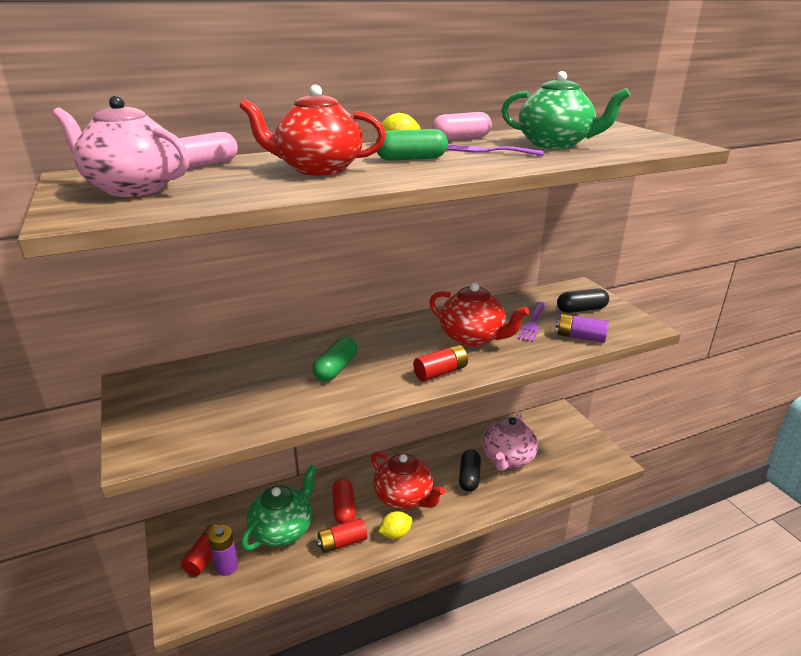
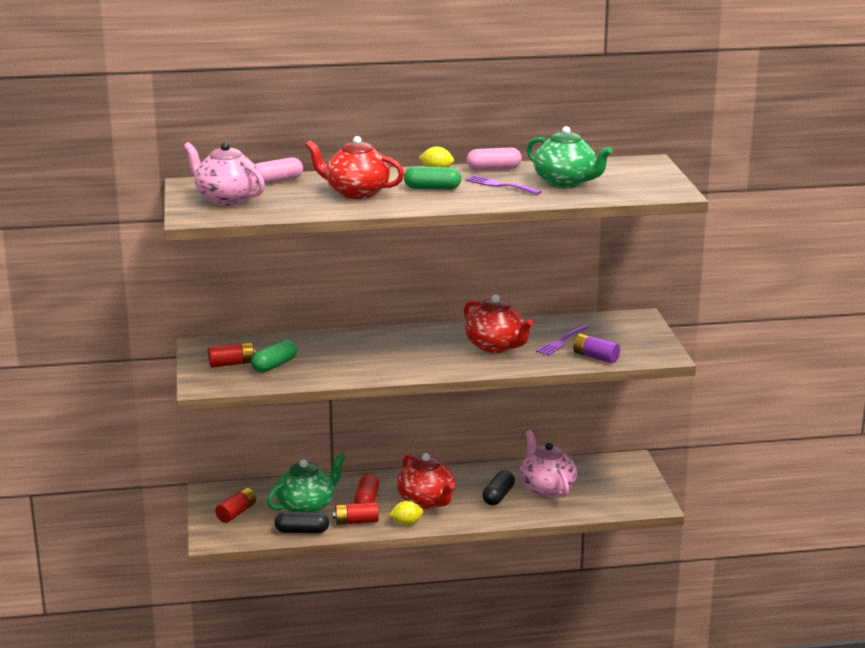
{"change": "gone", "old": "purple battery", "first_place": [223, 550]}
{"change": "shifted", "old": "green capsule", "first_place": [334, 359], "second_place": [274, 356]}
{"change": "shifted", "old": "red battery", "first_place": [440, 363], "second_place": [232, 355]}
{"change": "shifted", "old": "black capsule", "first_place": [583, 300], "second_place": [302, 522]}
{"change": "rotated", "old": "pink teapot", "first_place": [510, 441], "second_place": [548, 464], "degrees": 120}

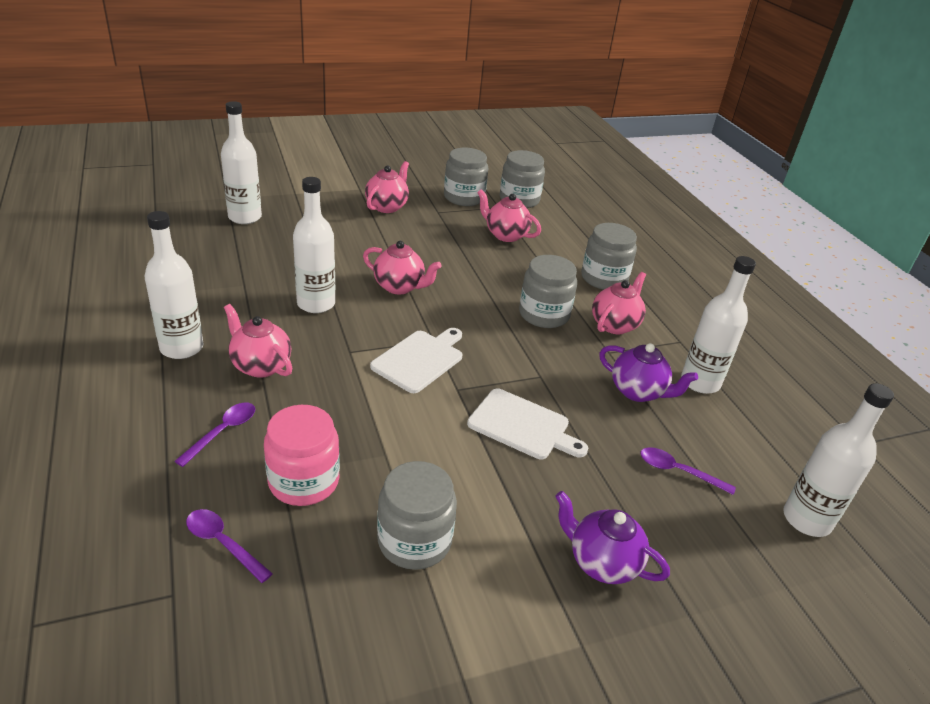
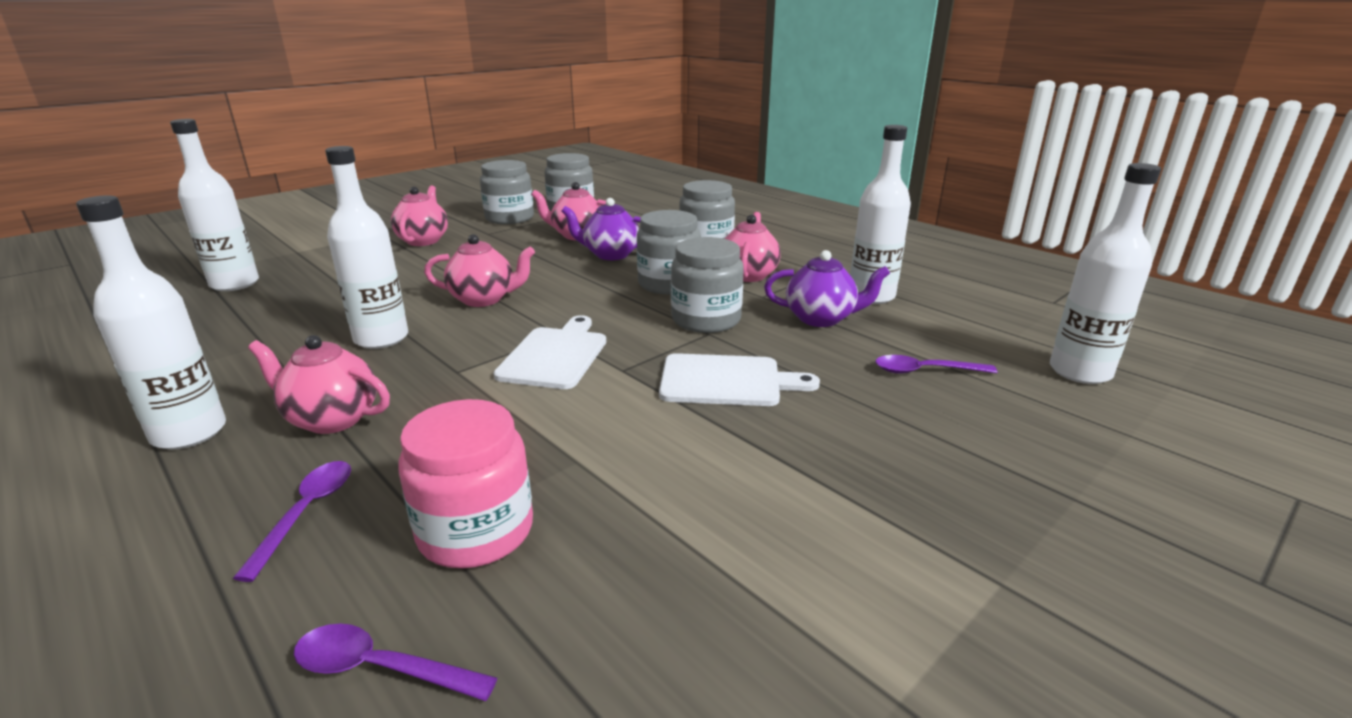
{"change": "shifted", "old": "grey jar", "first_place": [417, 515], "second_place": [707, 285]}
{"change": "shifted", "old": "purple teapot", "first_place": [612, 537], "second_place": [601, 229]}

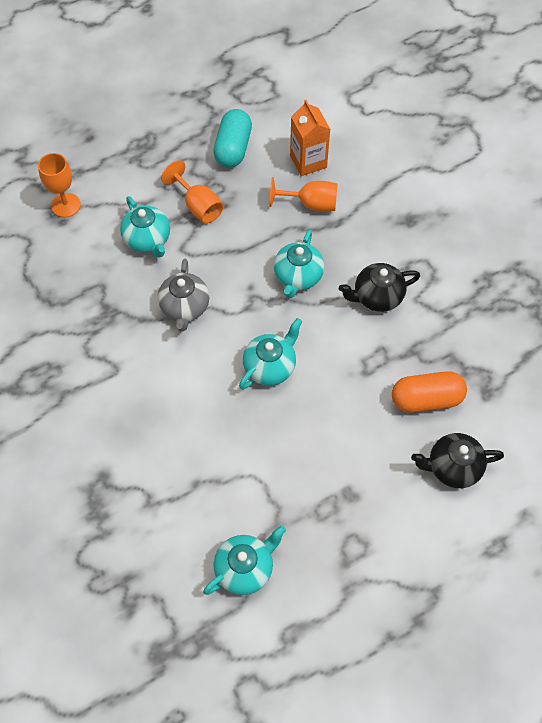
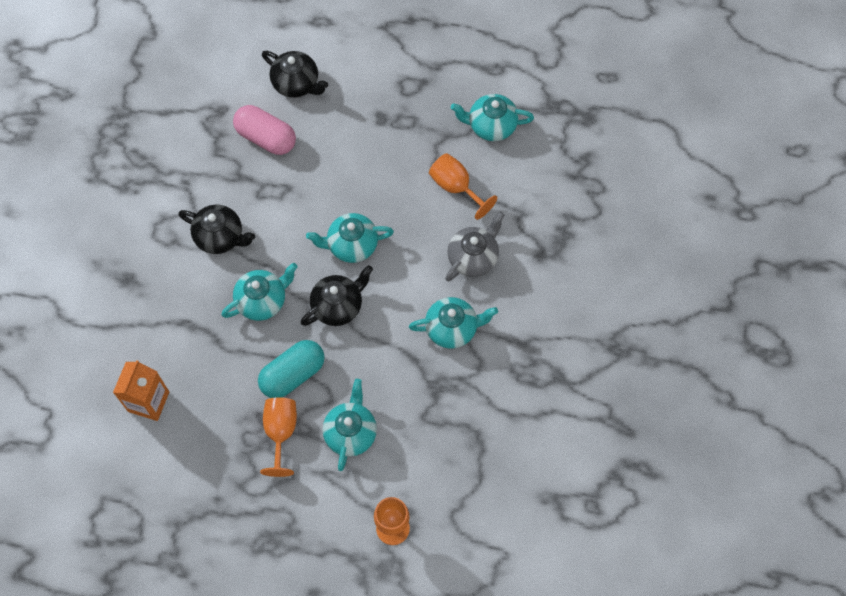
{"change": "new", "new": "black teapot", "second_place": [337, 295]}
{"change": "new", "new": "turquoise teapot", "second_place": [453, 323]}
{"change": "shifted", "old": "grey teapot", "first_place": [184, 295], "second_place": [475, 246]}
{"change": "shifted", "old": "turquoise capsule", "first_place": [232, 138], "second_place": [291, 369]}
{"change": "shifted", "old": "orange goblet", "first_place": [304, 194], "second_place": [463, 186]}
{"change": "repainted", "old": "orange capsule", "new": "pink capsule", "first_place": [429, 392], "second_place": [264, 130]}

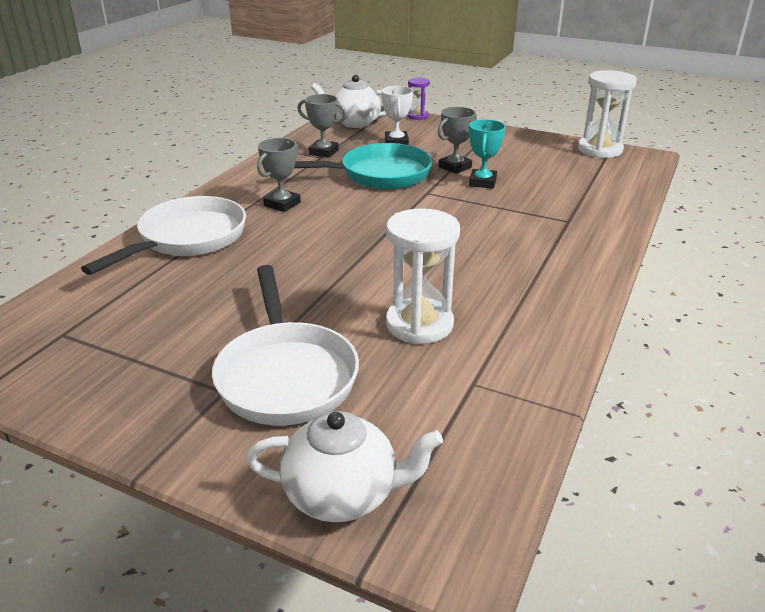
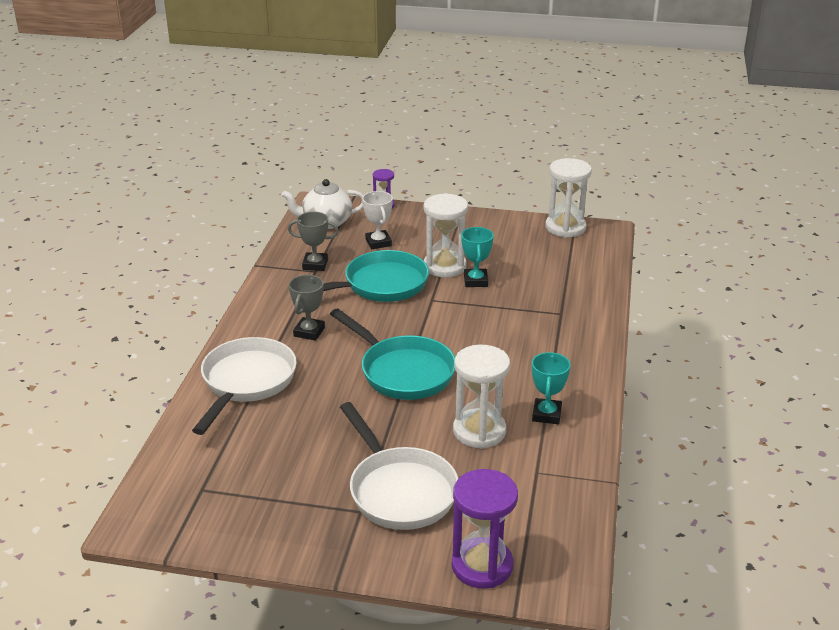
{"change": "new", "new": "turquoise pan", "second_place": [392, 354]}
{"change": "new", "new": "turquoise trophy", "second_place": [551, 388]}
{"change": "swapped", "old": "white teapot", "new": "purple hourglass", "first_place": [344, 466], "second_place": [485, 529]}
{"change": "swapped", "old": "grey trophy", "new": "white hourglass", "first_place": [457, 140], "second_place": [446, 235]}

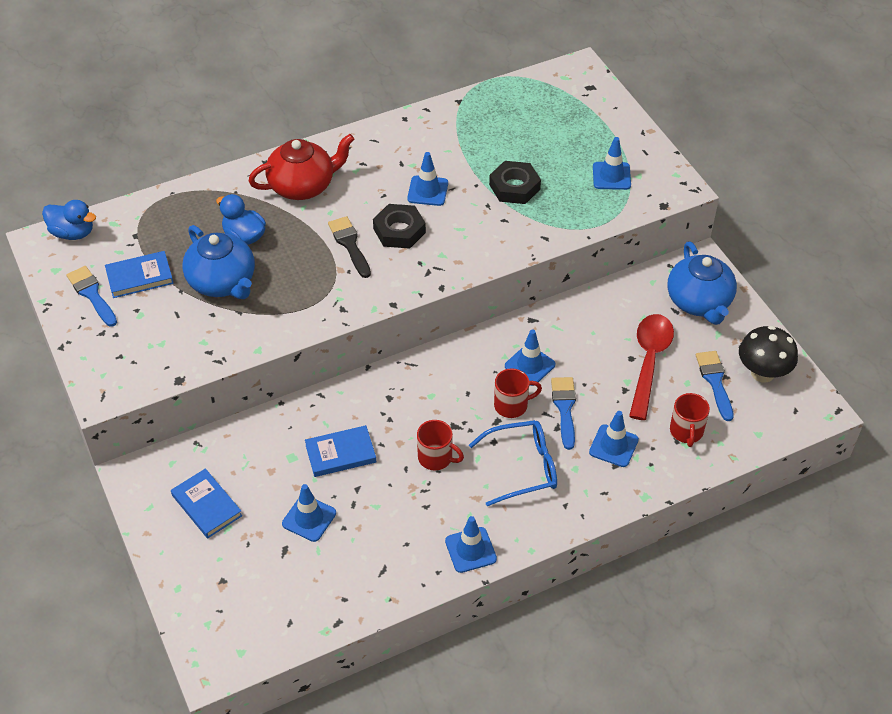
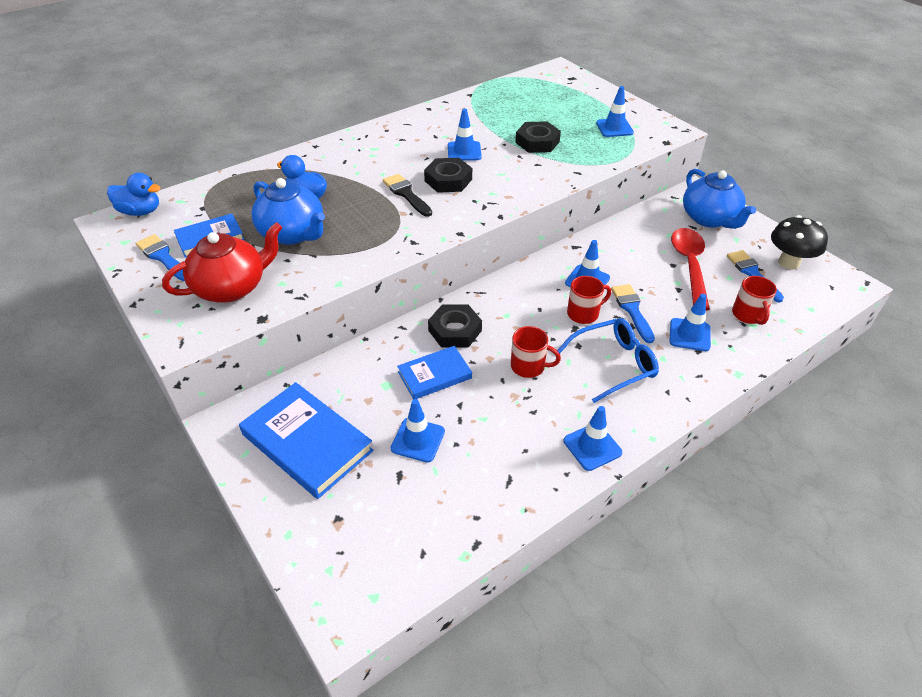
{"change": "new", "new": "black nut", "second_place": [455, 326]}
{"change": "shifted", "old": "red teapot", "first_place": [301, 167], "second_place": [222, 262]}
{"change": "scaled", "old": "blue book", "first_place": [206, 503], "second_place": [306, 440], "factor": 1.66}

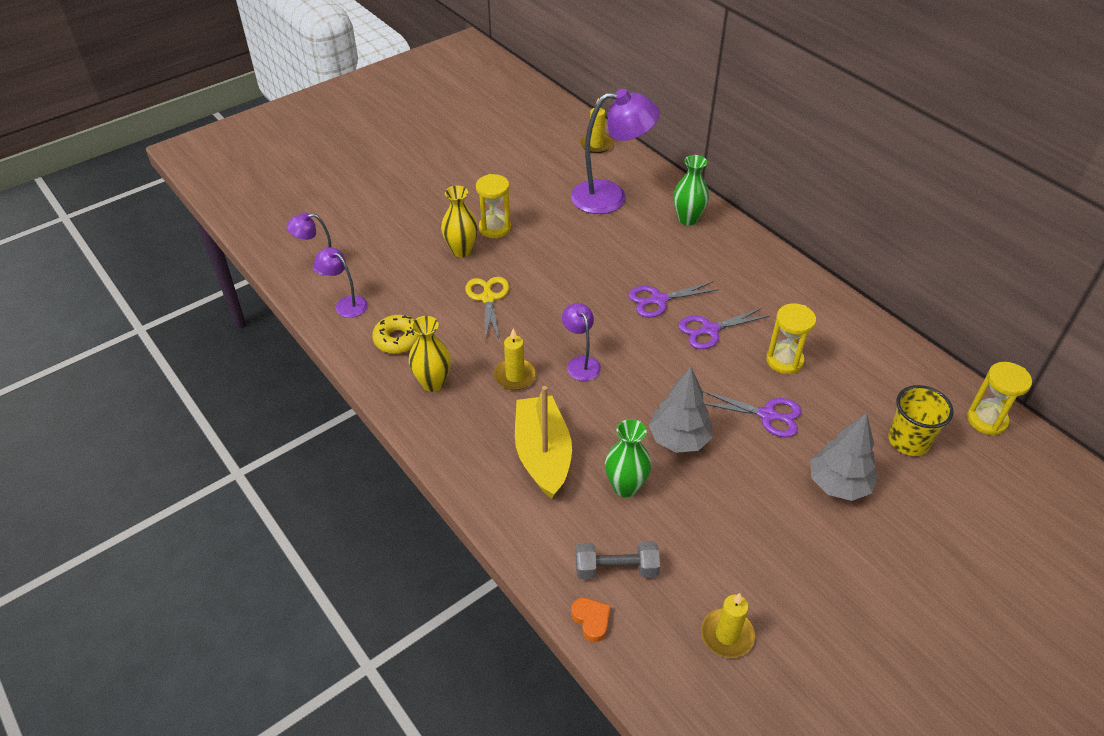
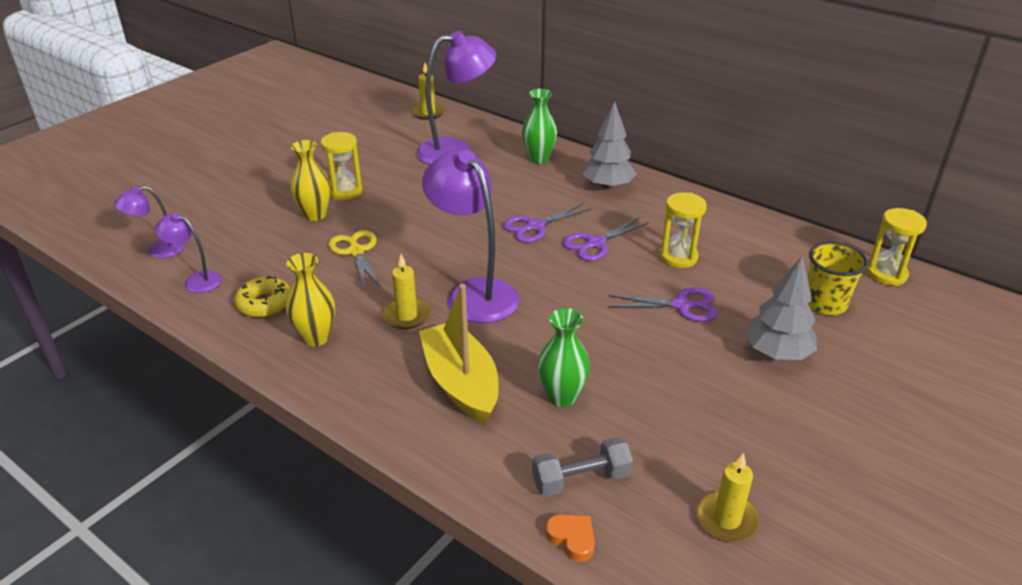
{"change": "shifted", "old": "grey tree", "first_place": [681, 410], "second_place": [609, 145]}
{"change": "scaled", "old": "purple lamp", "first_place": [581, 342], "second_place": [470, 236], "factor": 1.94}

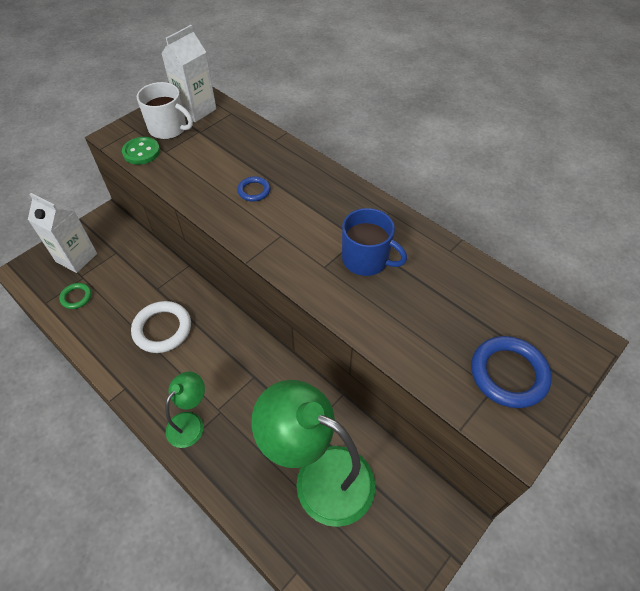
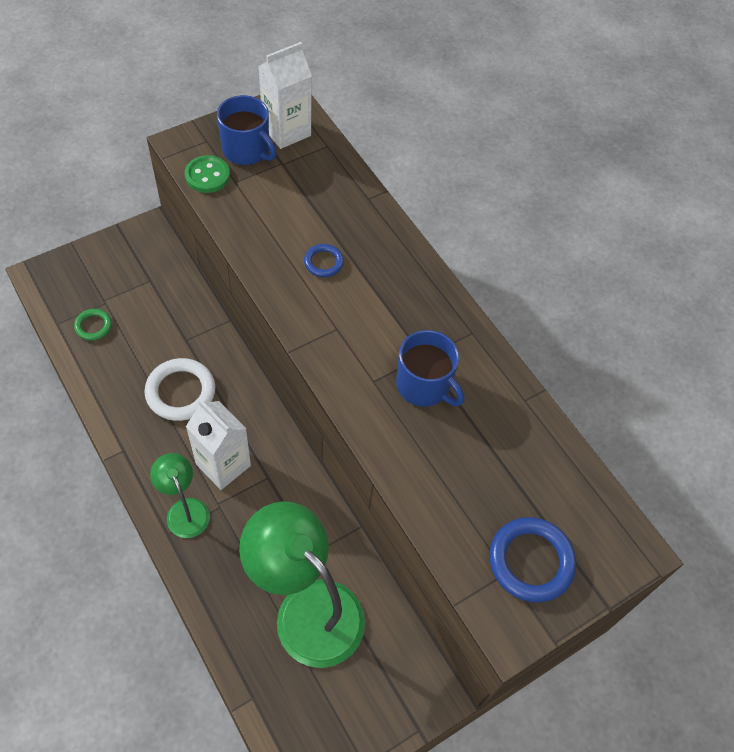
{"change": "shifted", "old": "white carton", "first_place": [62, 233], "second_place": [218, 444]}
{"change": "repainted", "old": "white mug", "new": "blue mug", "first_place": [165, 110], "second_place": [246, 130]}
{"change": "rotated", "old": "green lamp", "first_place": [185, 409], "second_place": [180, 495], "degrees": -75}

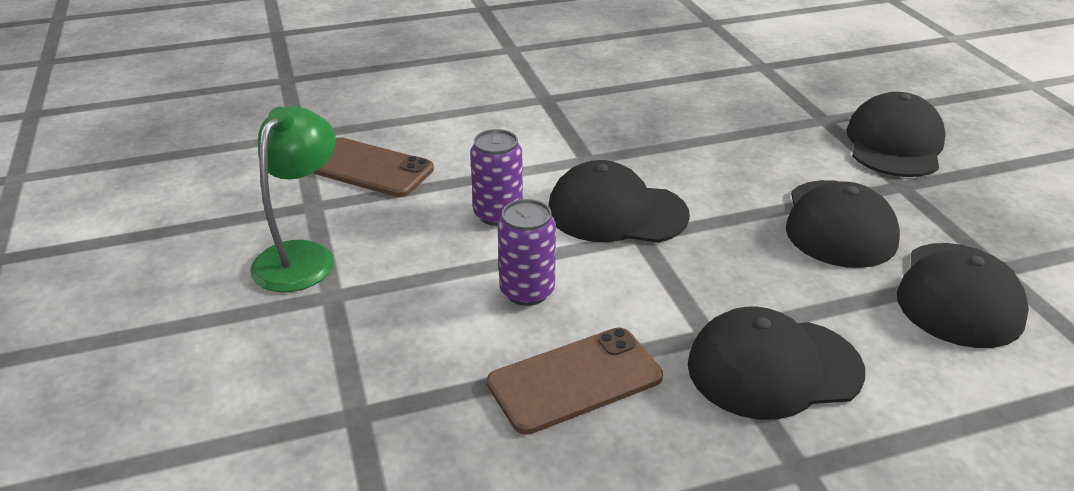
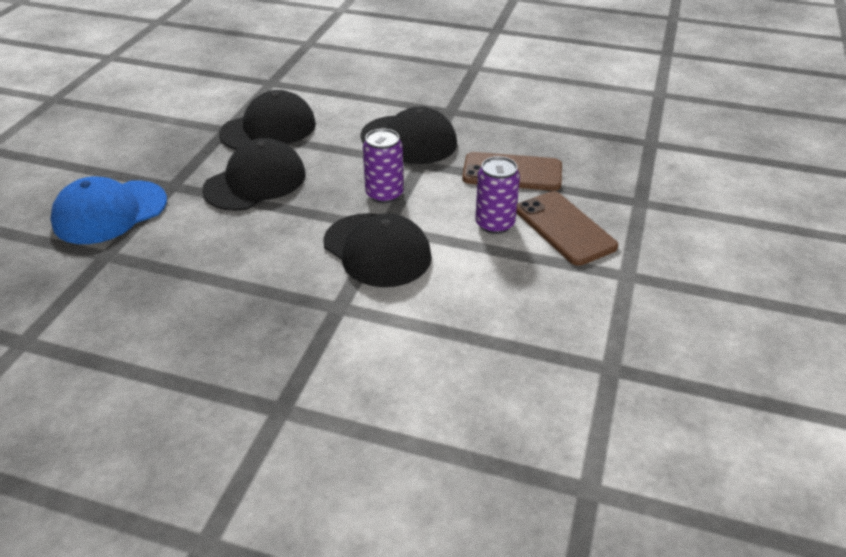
{"change": "gone", "old": "green lamp", "first_place": [293, 199]}
{"change": "shifted", "old": "brown phone", "first_place": [373, 167], "second_place": [567, 228]}
{"change": "shifted", "old": "purple can", "first_place": [496, 177], "second_place": [383, 166]}
{"change": "repainted", "old": "black cap", "new": "blue cap", "first_place": [896, 134], "second_place": [108, 210]}

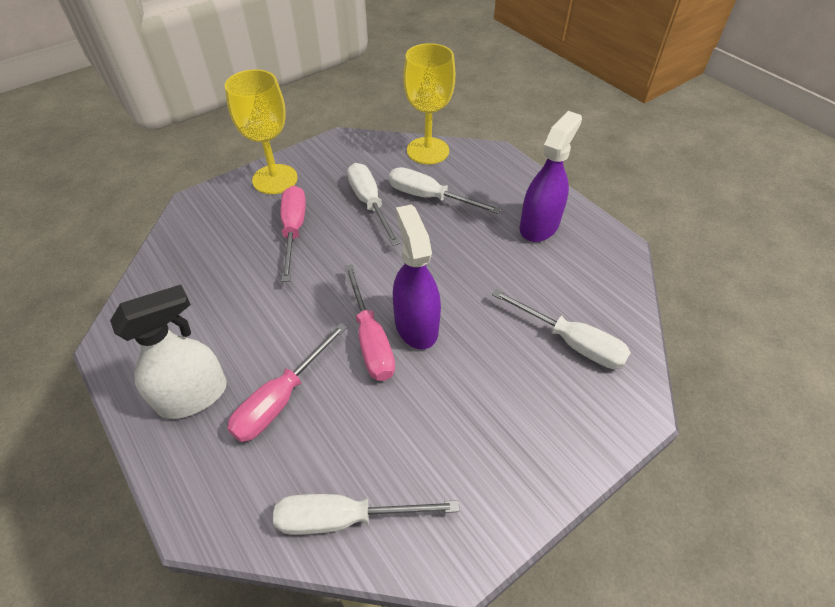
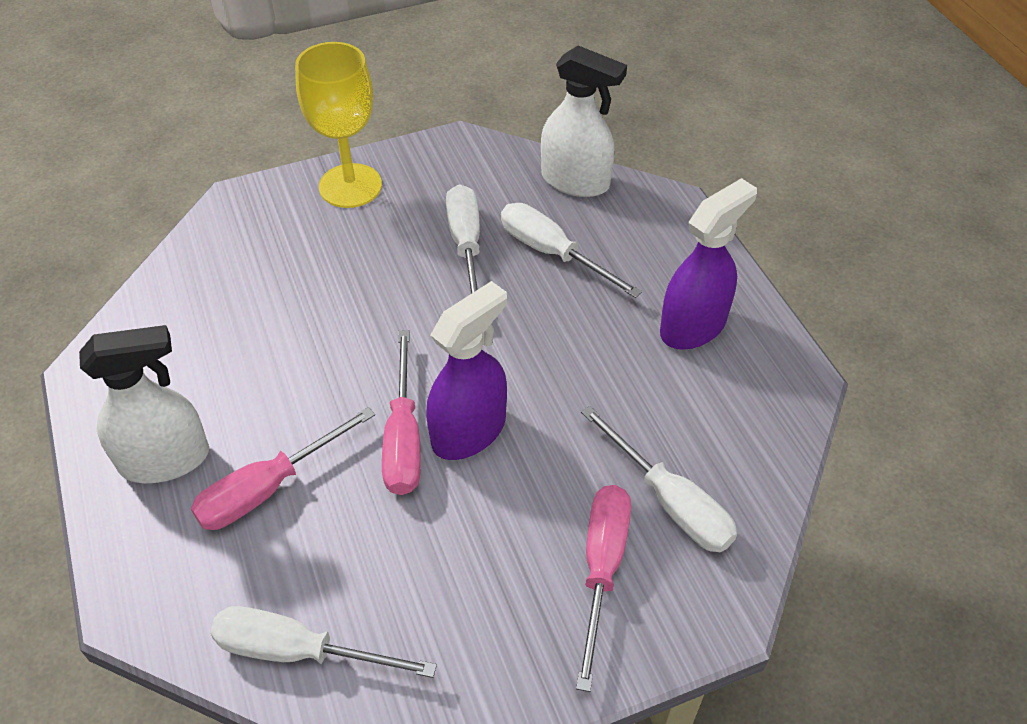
{"change": "shifted", "old": "pink screwdriver", "first_place": [293, 234], "second_place": [603, 588]}
{"change": "swapped", "old": "yellow goblet", "new": "white spray bottle", "first_place": [429, 103], "second_place": [584, 121]}
{"change": "rotated", "old": "purple spray bottle", "first_place": [417, 277], "second_place": [466, 370], "degrees": 45}

